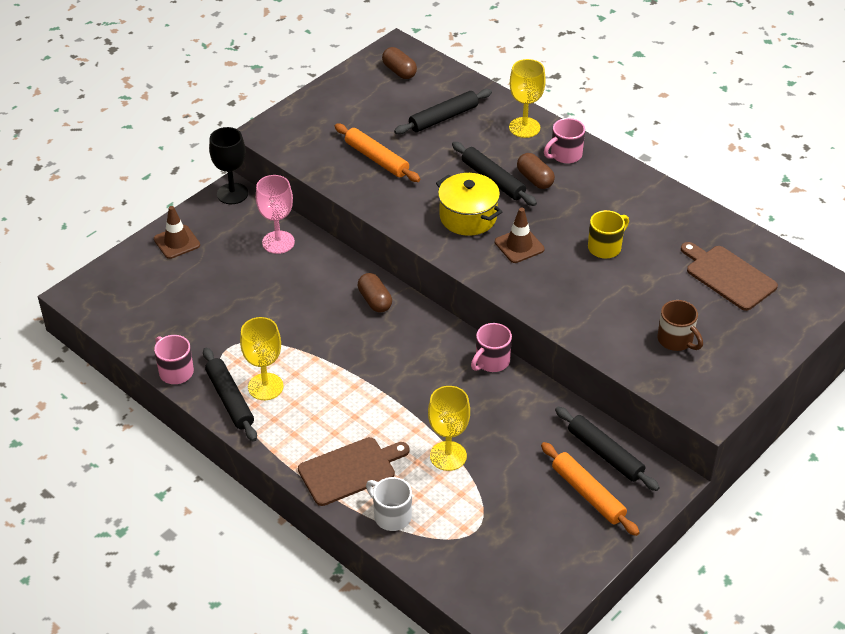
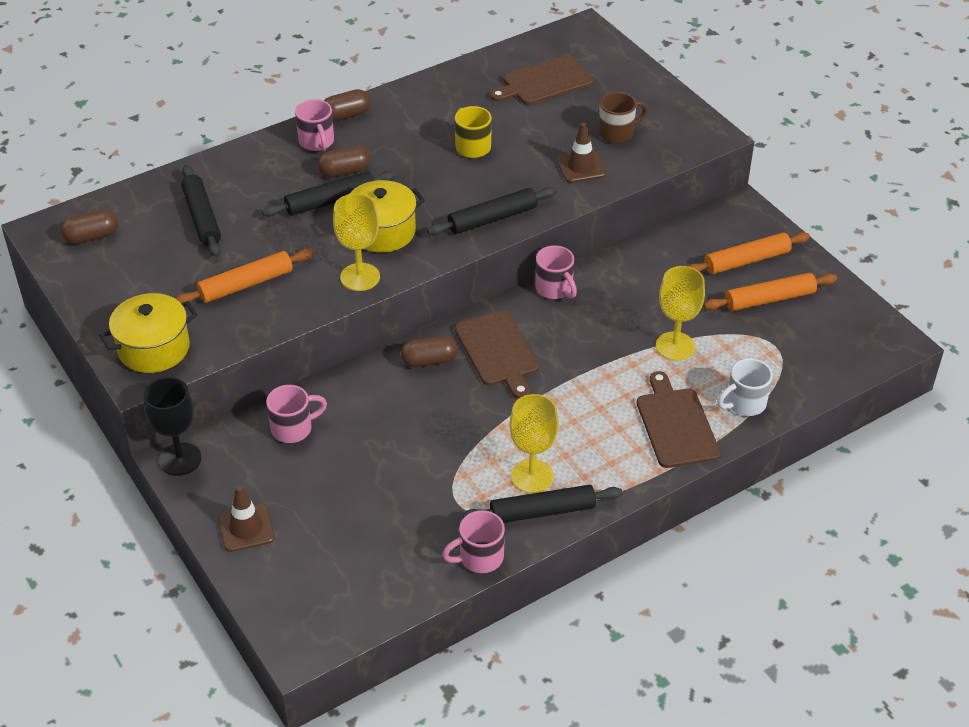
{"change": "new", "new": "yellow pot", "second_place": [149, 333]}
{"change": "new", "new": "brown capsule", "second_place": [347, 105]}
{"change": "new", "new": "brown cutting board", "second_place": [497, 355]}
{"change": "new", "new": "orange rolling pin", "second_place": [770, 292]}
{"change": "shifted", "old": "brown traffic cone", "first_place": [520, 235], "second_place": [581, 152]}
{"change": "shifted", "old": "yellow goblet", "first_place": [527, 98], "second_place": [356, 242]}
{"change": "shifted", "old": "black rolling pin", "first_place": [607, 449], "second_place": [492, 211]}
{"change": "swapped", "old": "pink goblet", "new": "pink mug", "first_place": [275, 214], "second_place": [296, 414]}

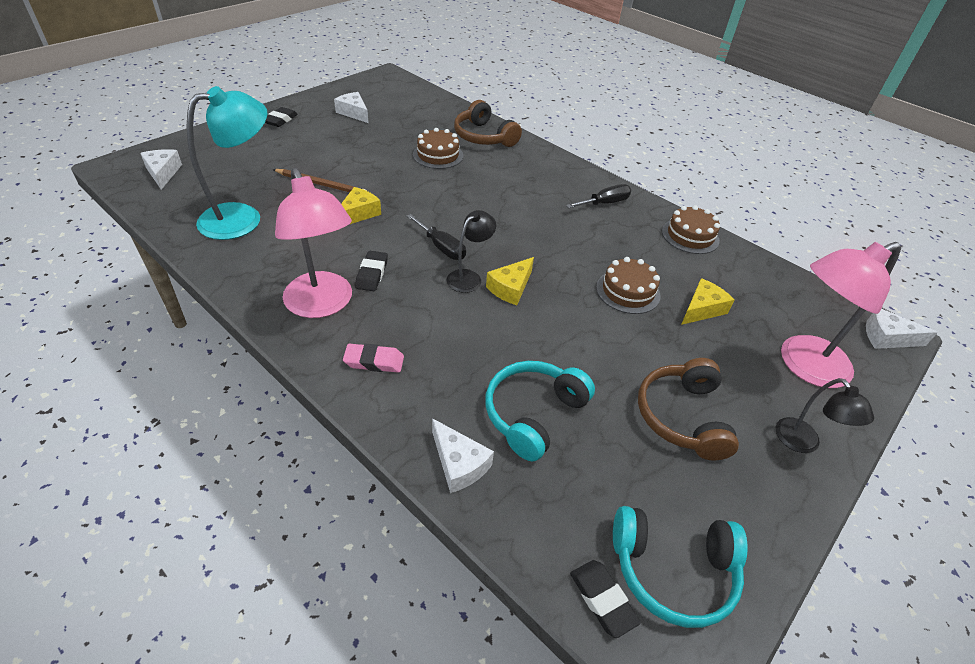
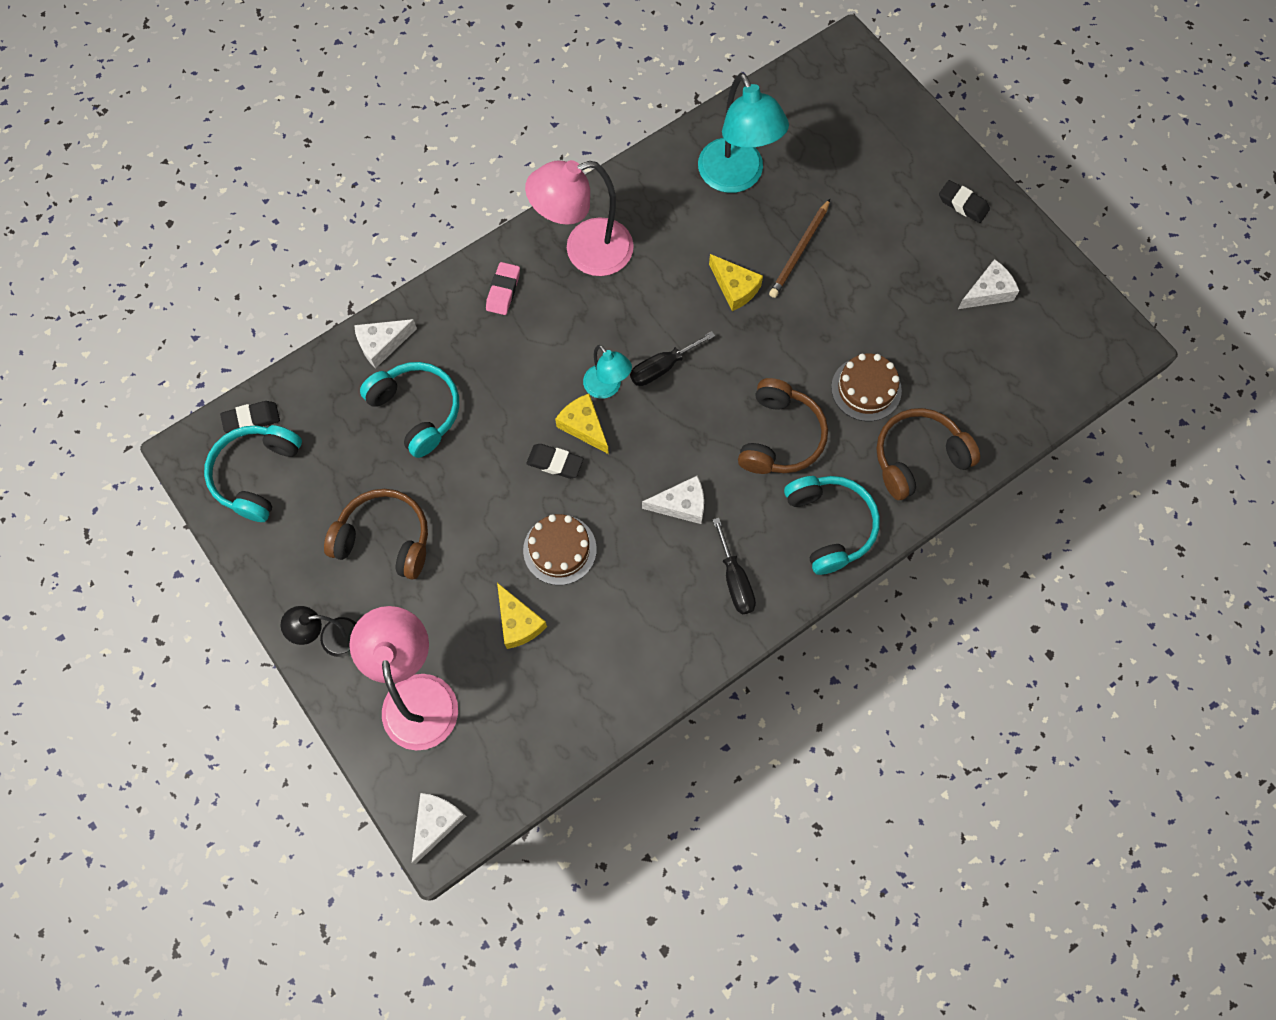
{"change": "gone", "old": "brown cake", "first_place": [691, 229]}
{"change": "new", "new": "brown headphones", "second_place": [783, 426]}
{"change": "new", "new": "turquoise headphones", "second_place": [832, 525]}
{"change": "shifted", "old": "white cheese", "first_place": [161, 169], "second_place": [673, 500]}
{"change": "shifted", "old": "black eraser", "first_place": [371, 271], "second_place": [555, 461]}
{"change": "repainted", "old": "black lamp", "new": "turquoise lamp", "first_place": [471, 251], "second_place": [607, 372]}

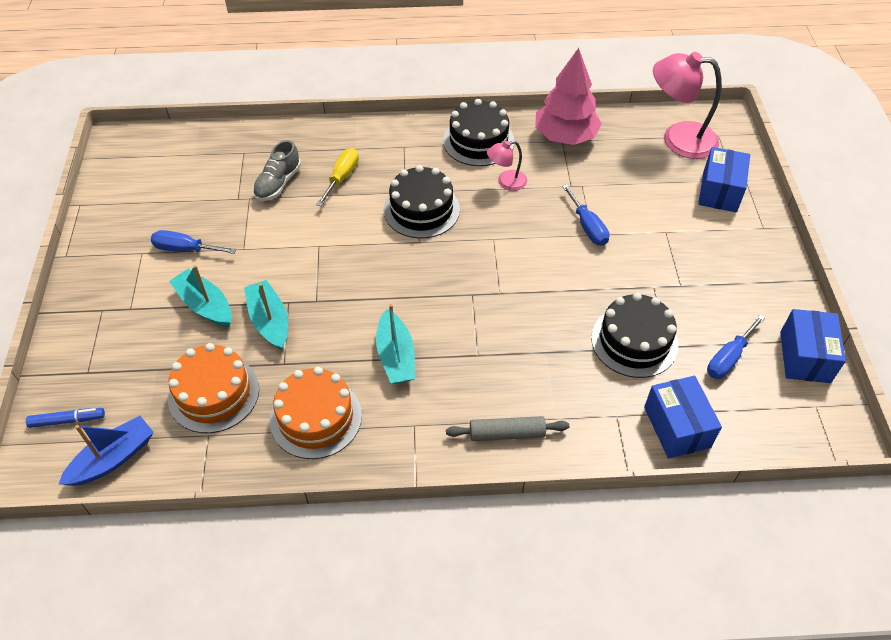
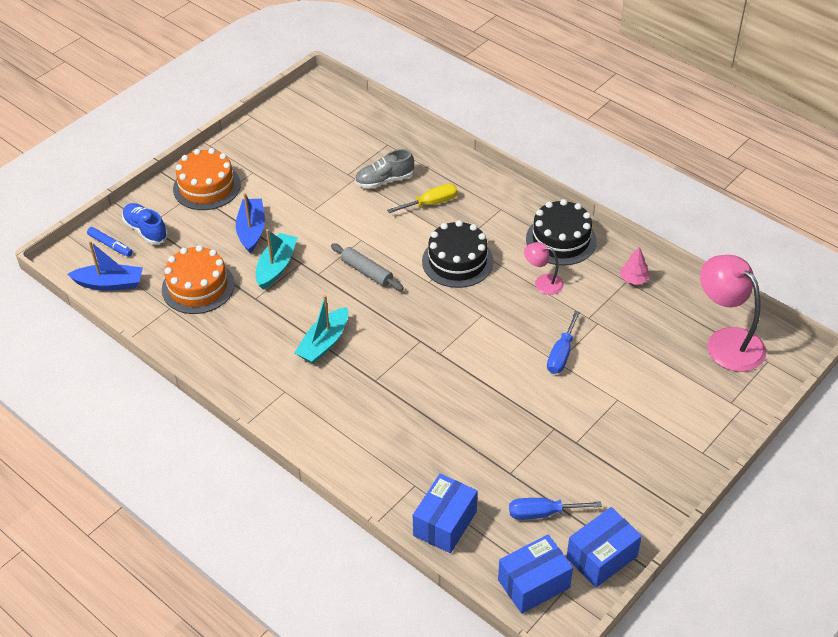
{"change": "gone", "old": "blue screwdriver", "first_place": [193, 242]}
{"change": "gone", "old": "black cake", "first_place": [634, 335]}
{"change": "new", "new": "blue shoe", "second_place": [145, 224]}
{"change": "shifted", "old": "orange cake", "first_place": [316, 413], "second_place": [207, 179]}
{"change": "shifted", "old": "grey rolling pin", "first_place": [507, 428], "second_place": [367, 267]}
{"change": "shifted", "old": "blue box", "first_place": [724, 179], "second_place": [535, 574]}
{"change": "repainted", "old": "turquoise boat", "new": "blue boat", "first_place": [200, 296], "second_place": [250, 223]}
{"change": "scaled", "old": "pink tree", "first_place": [568, 96], "second_place": [635, 266], "factor": 0.44}

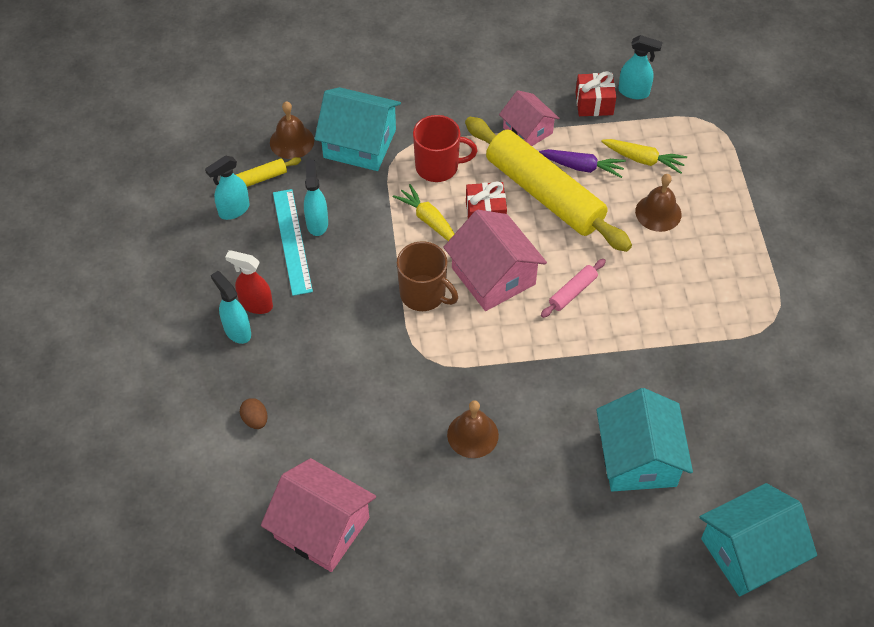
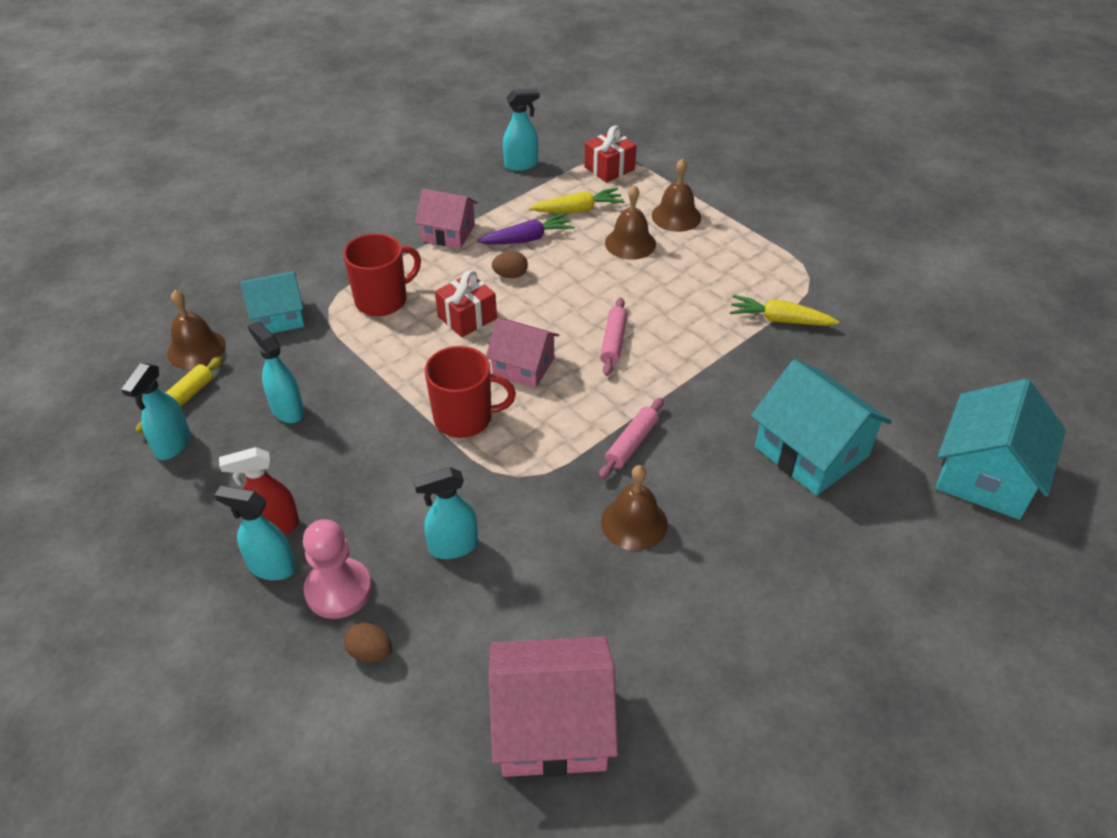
{"change": "gone", "old": "turquoise ruler", "first_place": [293, 242]}
{"change": "new", "new": "pink pawn", "second_place": [337, 569]}
{"change": "new", "new": "turquoise spray bottle", "second_place": [445, 513]}
{"change": "new", "new": "pink rolling pin", "second_place": [631, 438]}
{"change": "new", "new": "brown bell", "second_place": [676, 195]}
{"change": "shifted", "old": "yellow carrot", "first_place": [424, 212], "second_place": [784, 310]}
{"change": "shifted", "old": "red gift", "first_place": [595, 93], "second_place": [611, 154]}
{"change": "swapped", "old": "yellow rolling pin", "new": "brown egg", "first_place": [548, 184], "second_place": [510, 264]}
{"change": "repainted", "old": "brown mug", "new": "red mug", "first_place": [427, 276], "second_place": [470, 392]}
{"change": "scaled", "old": "turquoise house", "first_place": [358, 129], "second_place": [272, 302], "factor": 0.63}
{"change": "scaled", "old": "pink house", "first_place": [495, 260], "second_place": [522, 353], "factor": 0.63}

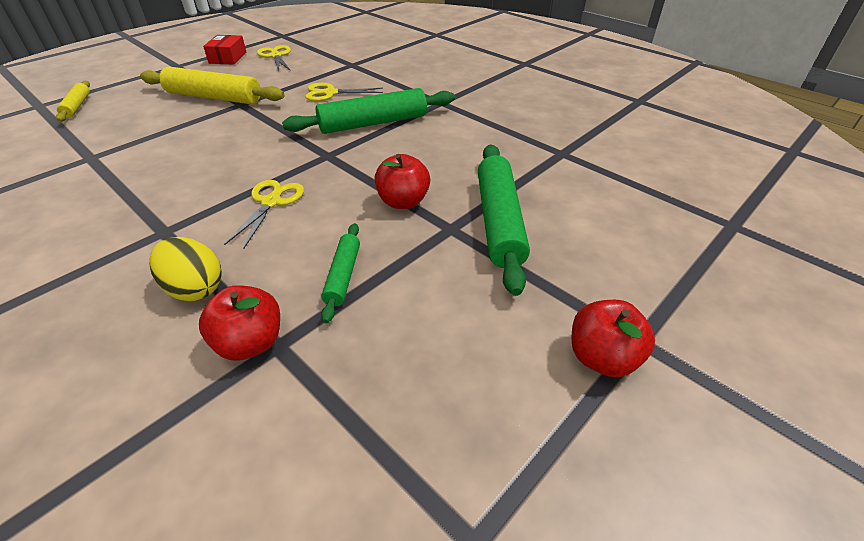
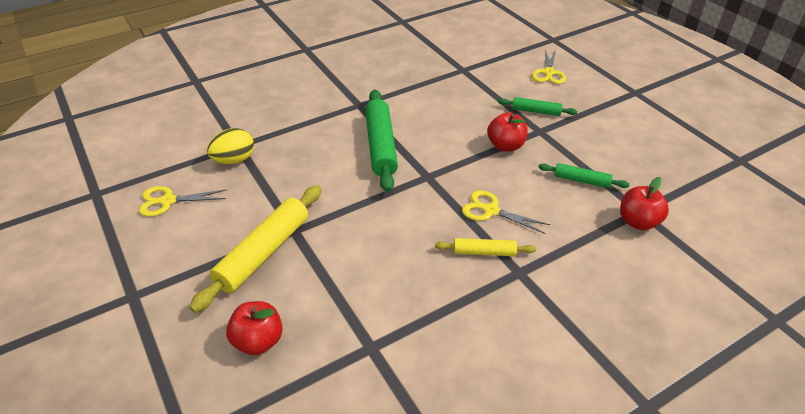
{"change": "gone", "old": "red box", "first_place": [225, 50]}
{"change": "shifted", "old": "yellow rolling pin", "first_place": [73, 101], "second_place": [485, 247]}
{"change": "shifted", "old": "yellow egg", "first_place": [185, 269], "second_place": [230, 146]}
{"change": "shifted", "old": "yellow scissors", "first_place": [344, 92], "second_place": [549, 67]}
{"change": "shifted", "old": "red apple", "first_place": [613, 338], "second_place": [254, 328]}
{"change": "scaled", "old": "green rolling pin", "first_place": [504, 220], "second_place": [537, 106], "factor": 0.53}

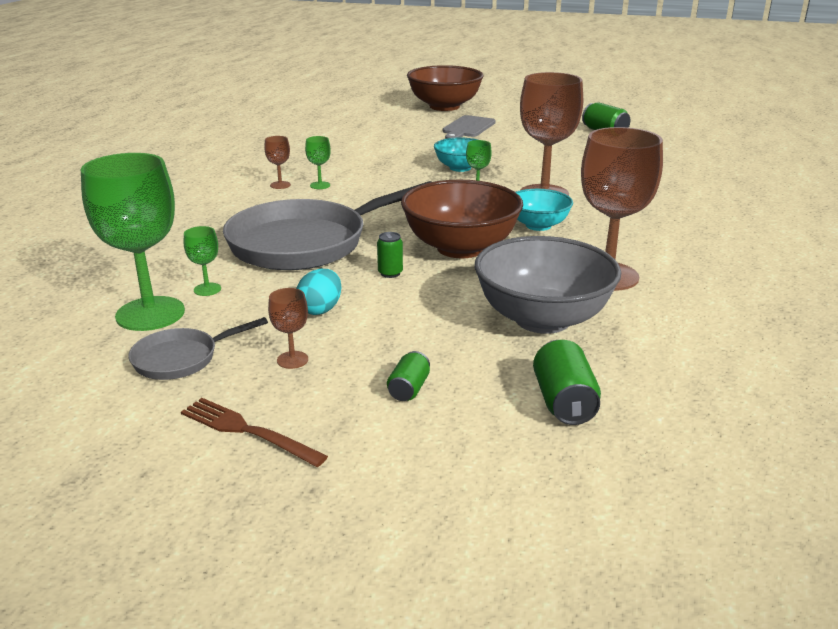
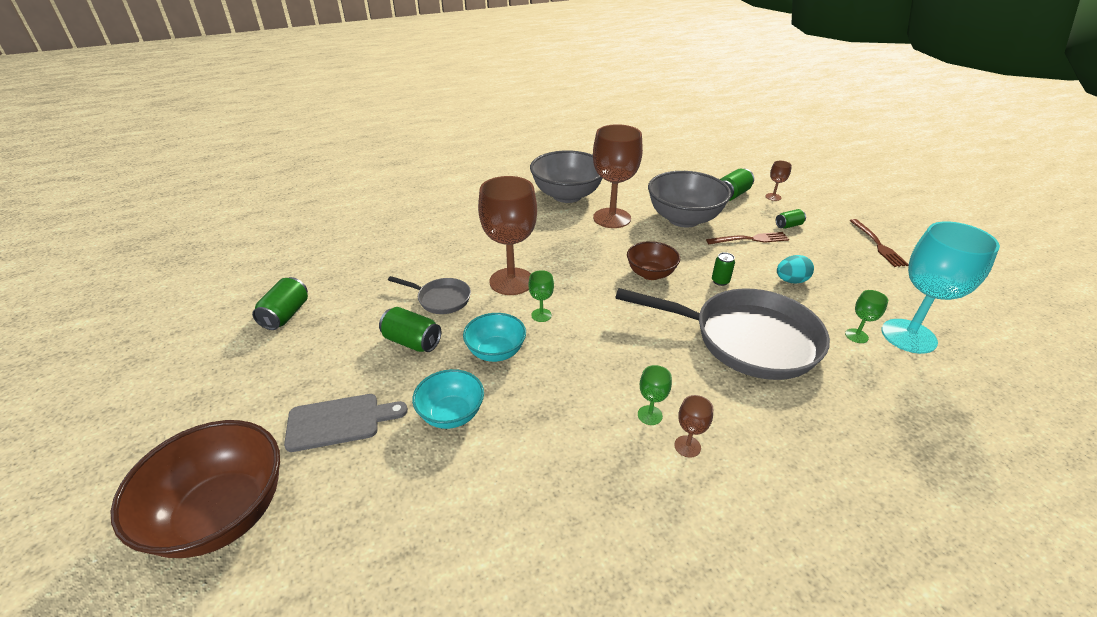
{"change": "new", "new": "green can", "second_place": [410, 329]}
{"change": "new", "new": "grey bowl", "second_place": [566, 176]}
{"change": "new", "new": "brown fork", "second_place": [747, 238]}
{"change": "shifted", "old": "grey pan", "first_place": [198, 348], "second_place": [429, 295]}
{"change": "shifted", "old": "brown goblet", "first_place": [288, 328], "second_place": [778, 181]}
{"change": "shifted", "old": "turquoise bowl", "first_place": [544, 210], "second_place": [448, 399]}
{"change": "repainted", "old": "green goblet", "new": "turquoise goblet", "first_place": [133, 242], "second_place": [941, 287]}
{"change": "scaled", "old": "brown bowl", "first_place": [462, 219], "second_place": [653, 260], "factor": 0.57}

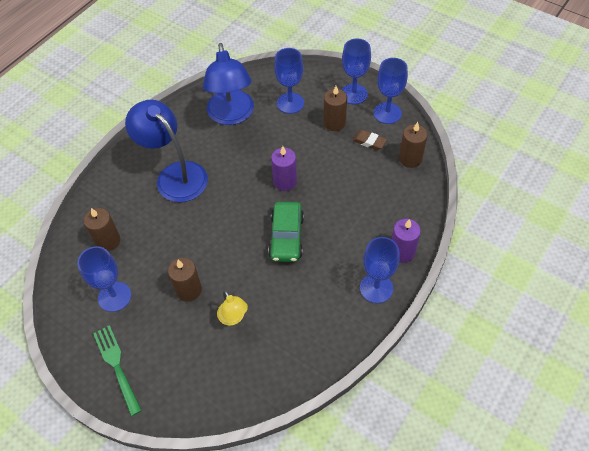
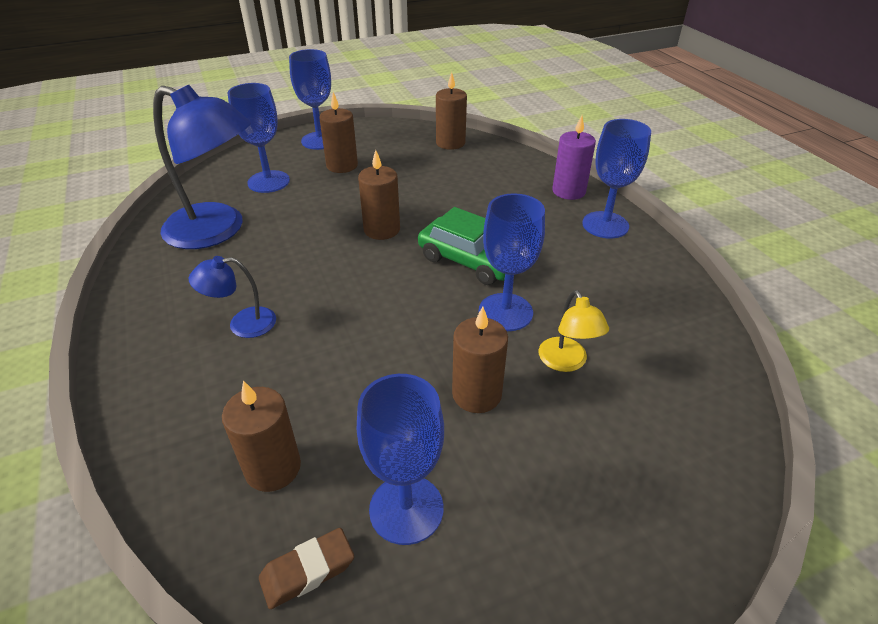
{"change": "gone", "old": "green fork", "first_place": [117, 370]}
{"change": "shifted", "old": "brown eraser", "first_place": [369, 140], "second_place": [306, 568]}
{"change": "shifted", "old": "blue goblet", "first_place": [391, 91], "second_place": [512, 262]}
{"change": "repainted", "old": "purple candle", "new": "brown candle", "first_place": [284, 168], "second_place": [379, 195]}
{"change": "rotated", "old": "yellow lamp", "first_place": [232, 308], "second_place": [574, 331], "degrees": 75}
{"change": "scaled", "old": "blue lamp", "first_place": [166, 151], "second_place": [232, 297], "factor": 0.47}

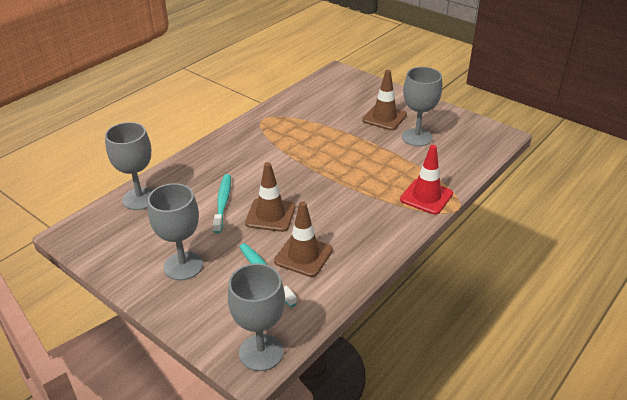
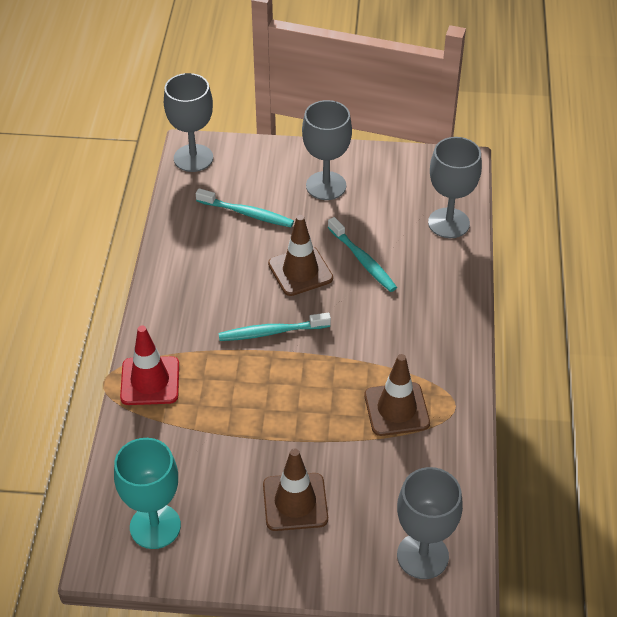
{"change": "new", "new": "turquoise goblet", "second_place": [147, 493]}
{"change": "new", "new": "turquoise toothbrush", "second_place": [274, 327]}
{"change": "shifted", "old": "brown traffic cone", "first_place": [303, 239], "second_place": [397, 395]}
{"change": "shifted", "old": "grey goblet", "first_place": [422, 106], "second_place": [430, 523]}

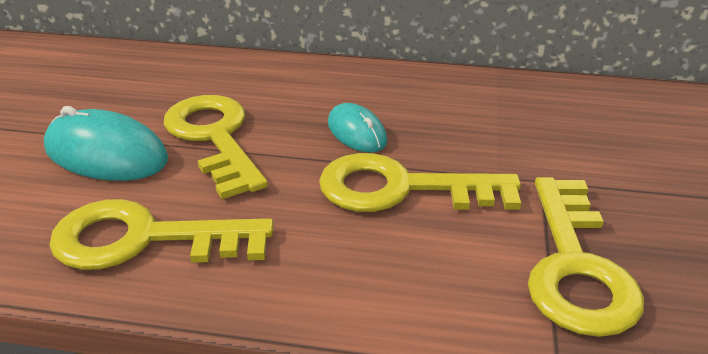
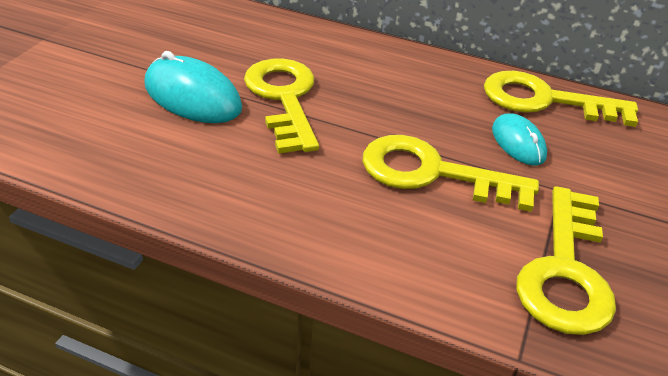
{"change": "shifted", "old": "yellow key", "first_place": [161, 234], "second_place": [561, 99]}
{"change": "shifted", "old": "turquoise mouse", "first_place": [357, 128], "second_place": [519, 139]}

